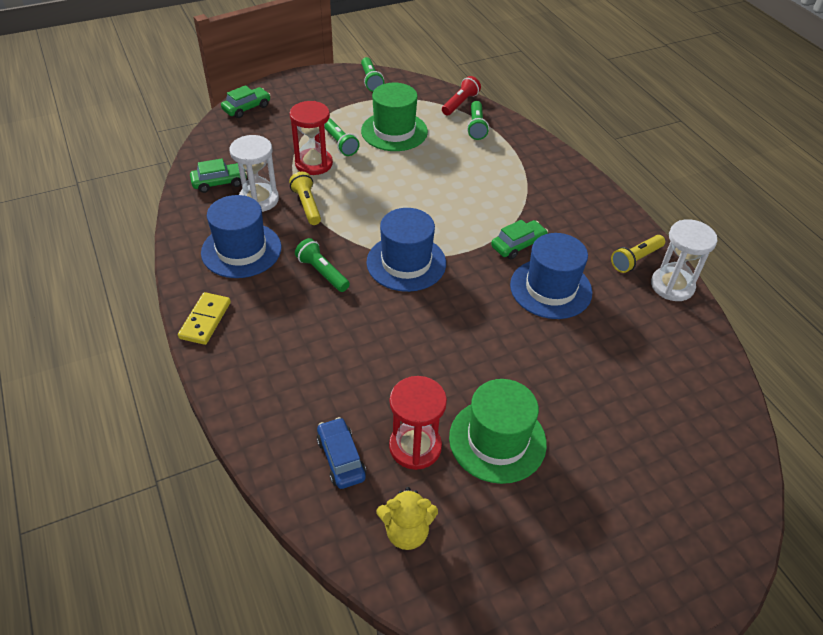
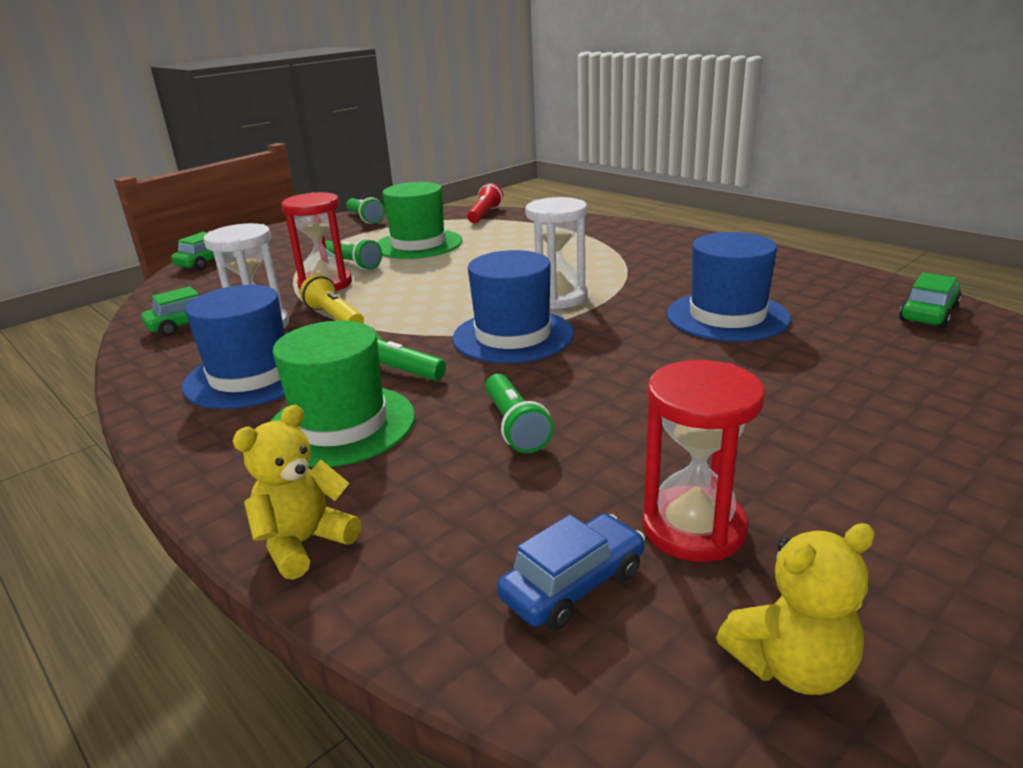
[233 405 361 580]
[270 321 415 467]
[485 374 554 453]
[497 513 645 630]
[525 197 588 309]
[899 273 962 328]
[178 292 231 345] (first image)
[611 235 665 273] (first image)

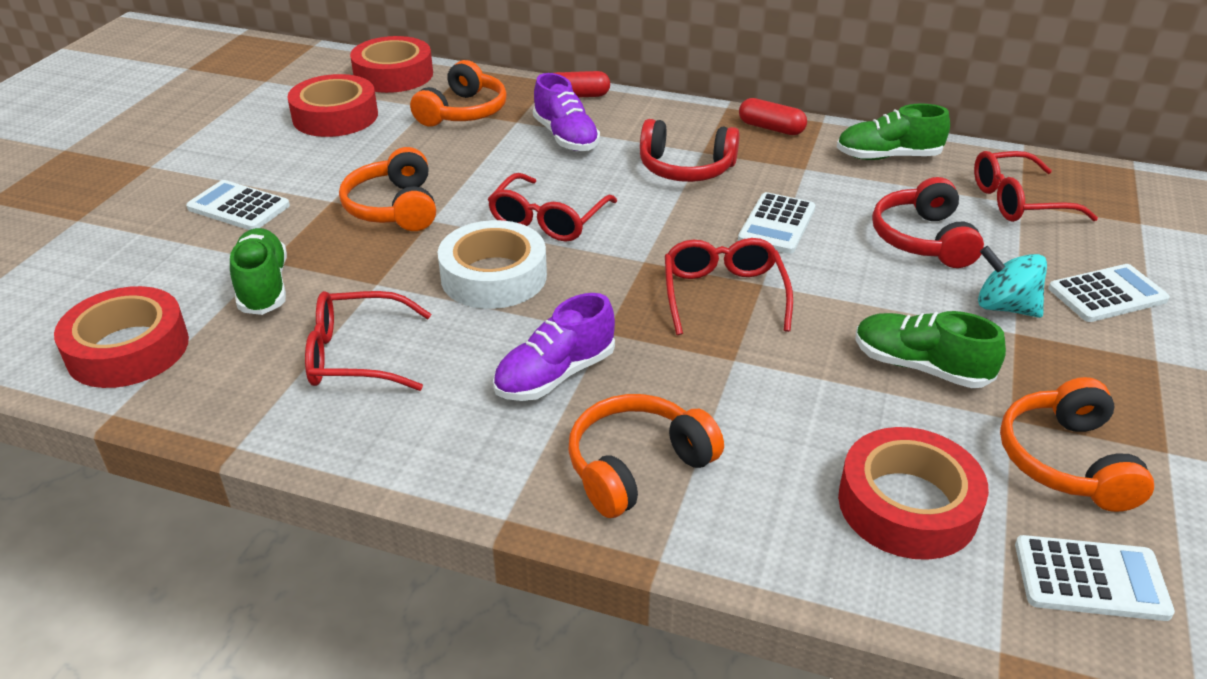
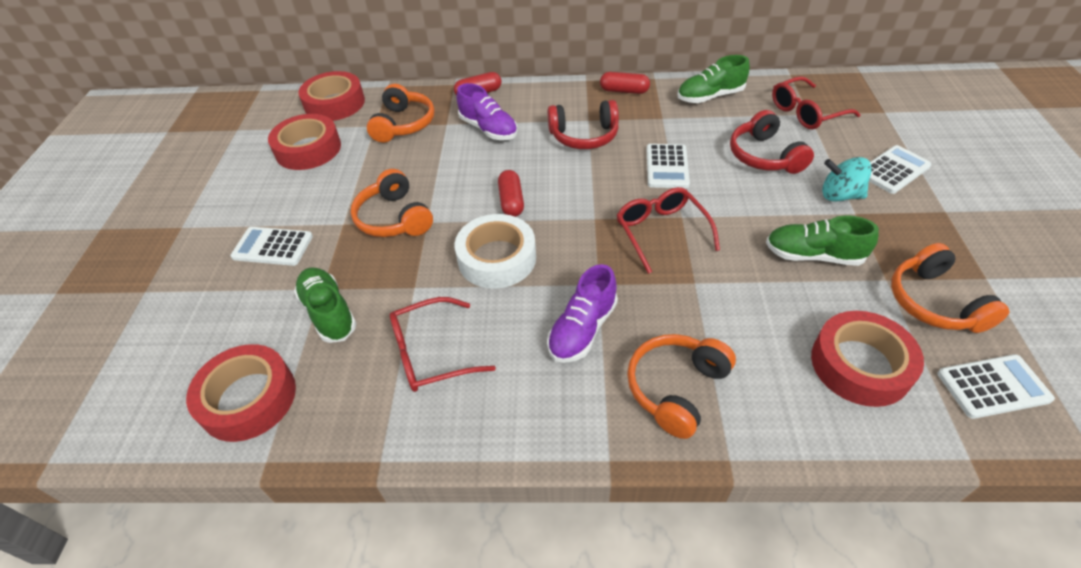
[498 170 524 217]

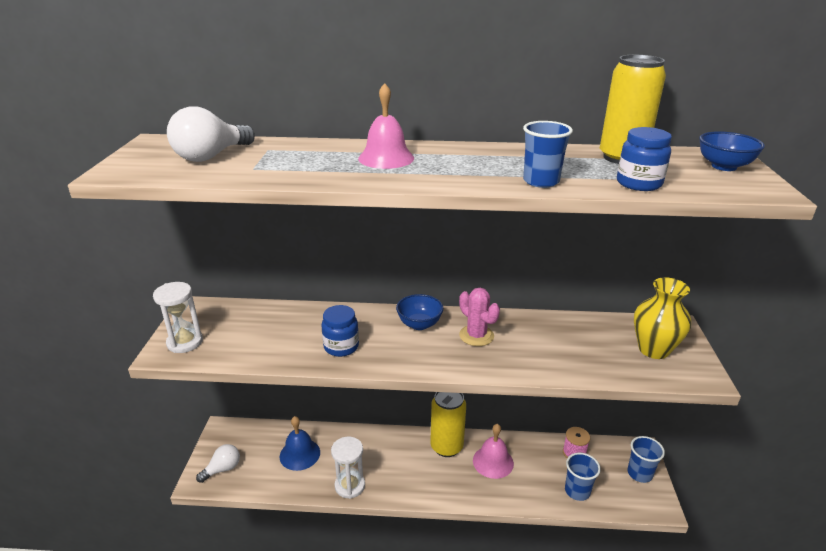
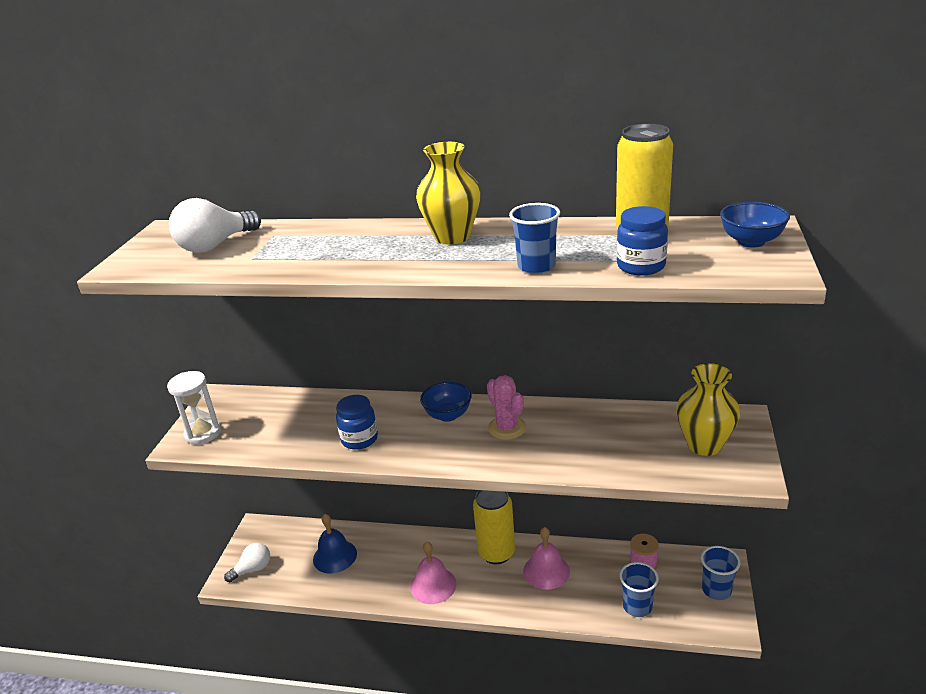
[410 542 457 604]
[416 142 481 245]
[331 437 365 499] (first image)

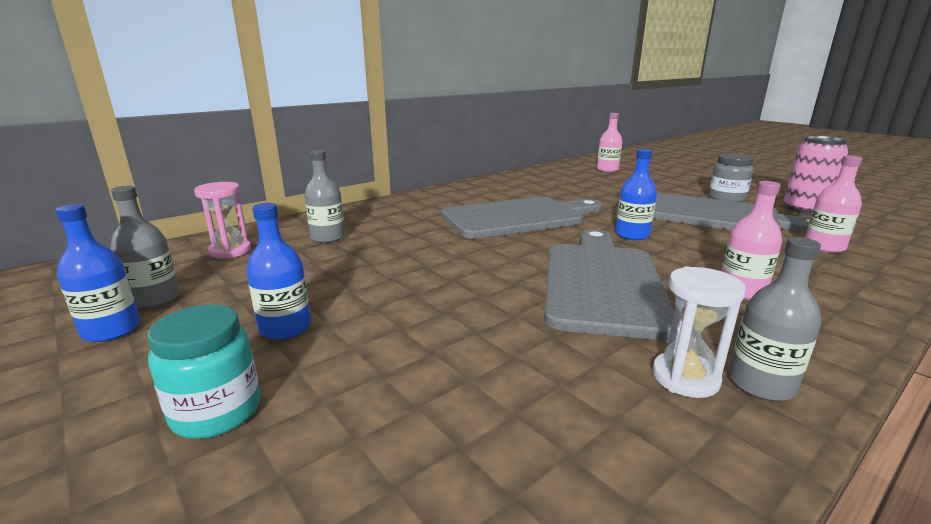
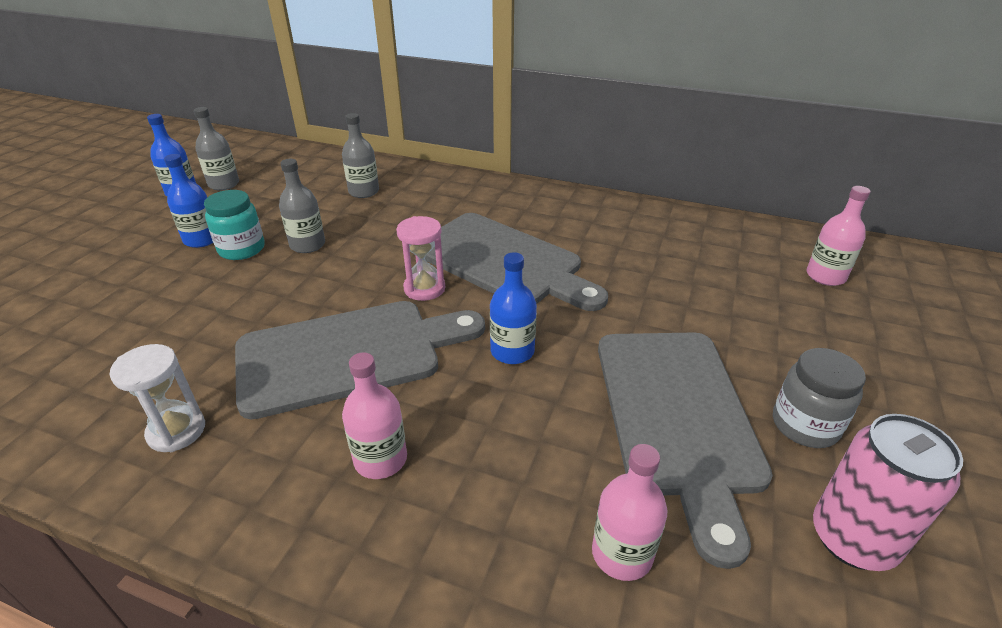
[204 190 265 260]
[279 159 325 253]
[396 216 445 301]

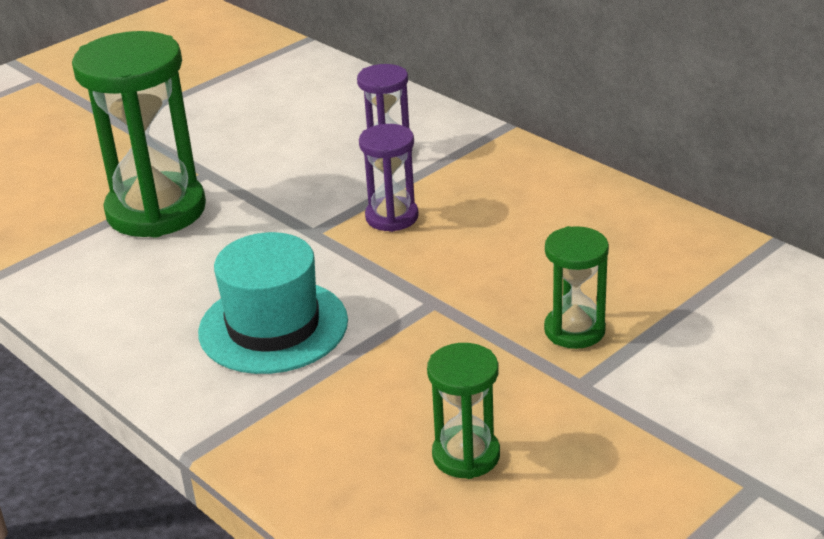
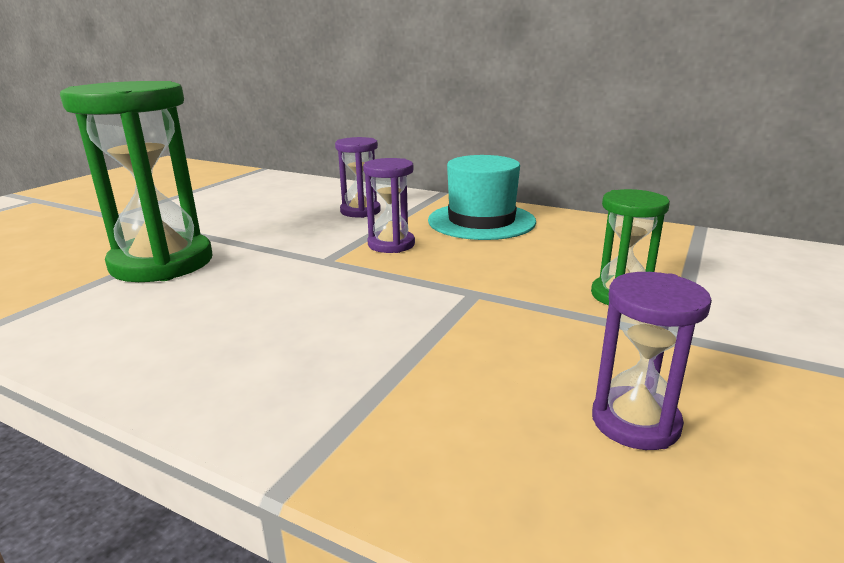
[428 155 536 240]
[592 272 712 450]

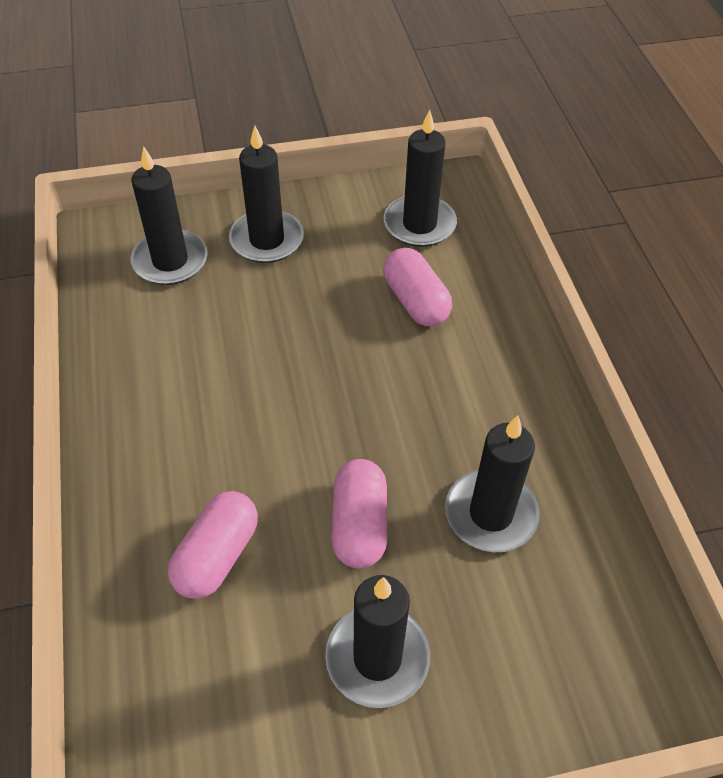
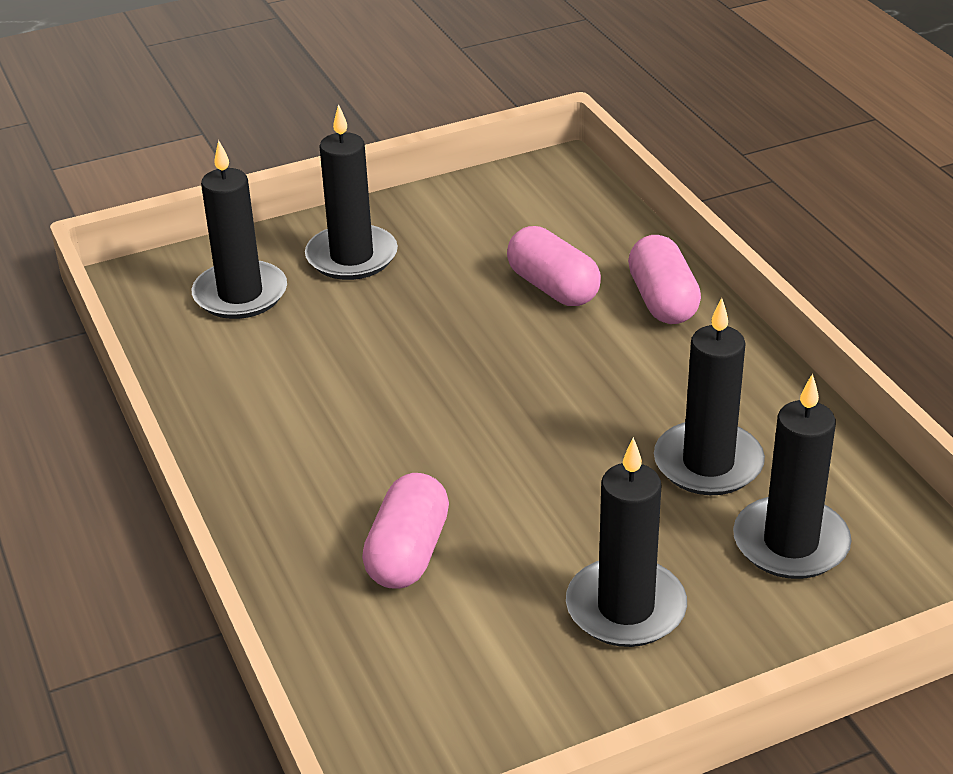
[628 235 701 324]
[733 373 851 579]

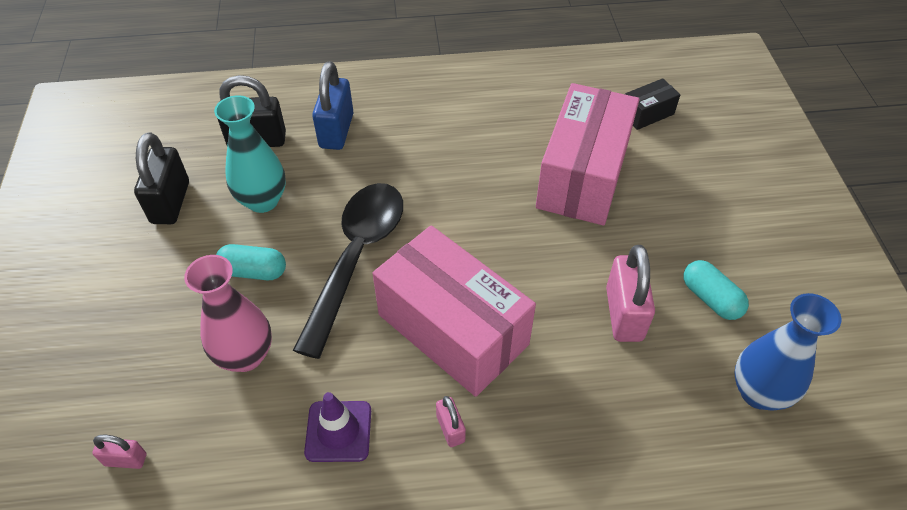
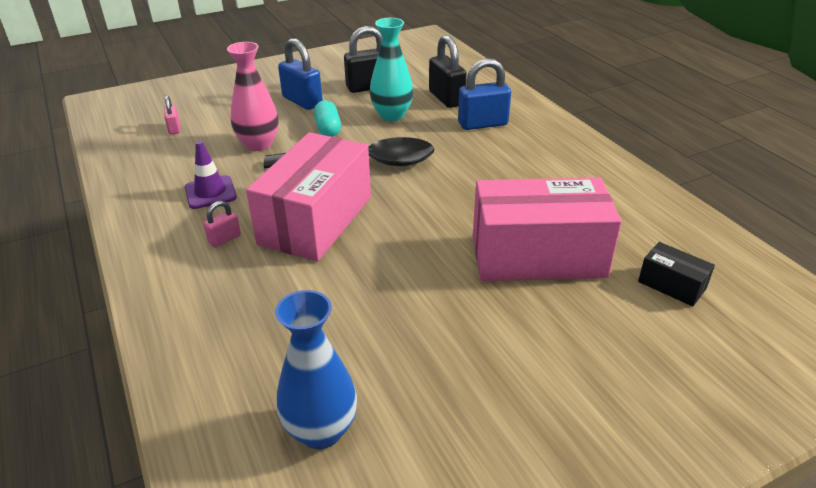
[278 38 323 110]
[606 245 655 342] (first image)
[683 260 749 320] (first image)

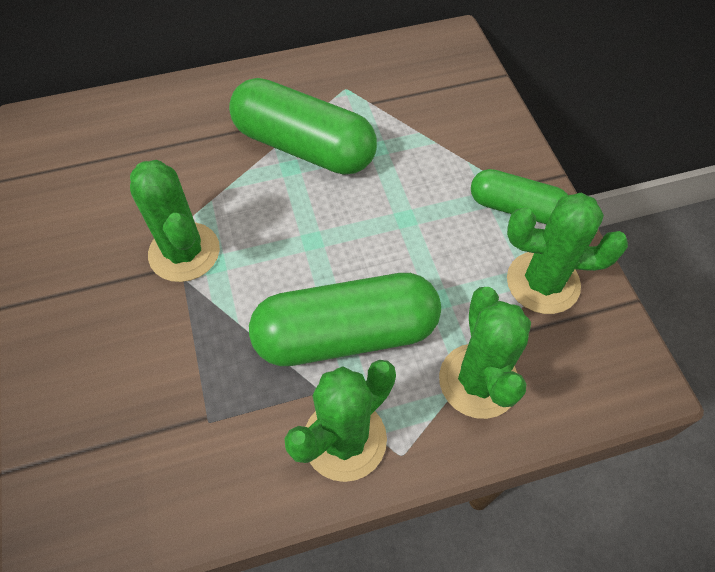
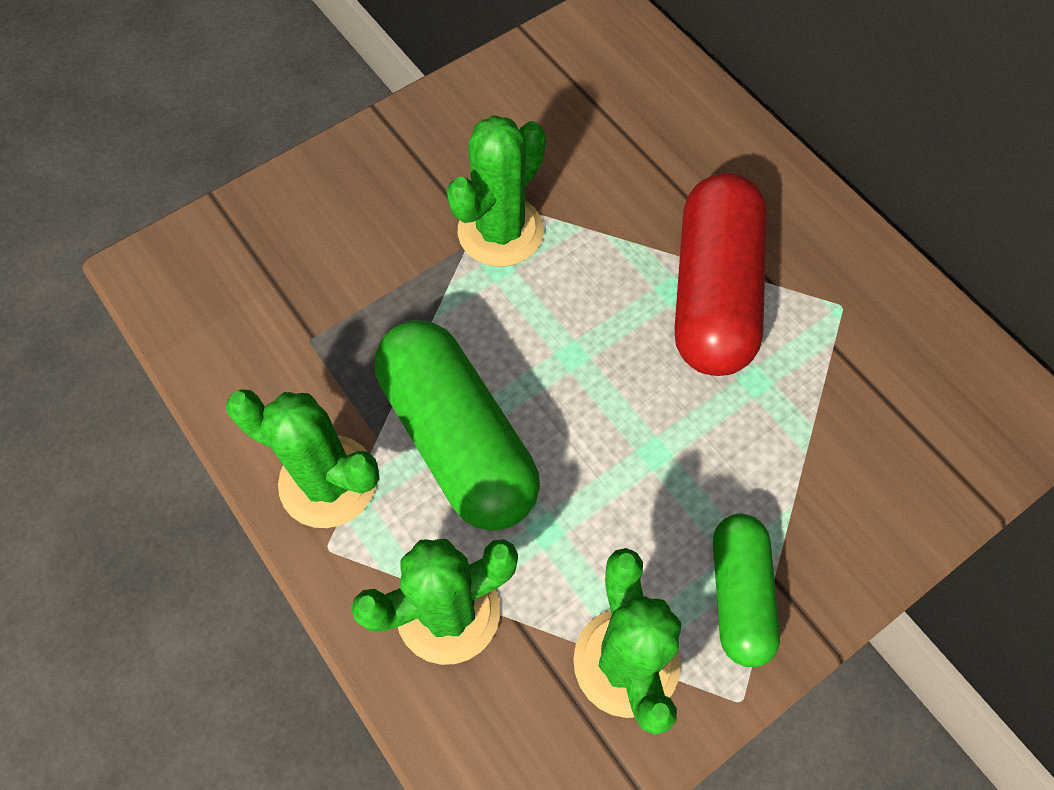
[675 173 767 376]

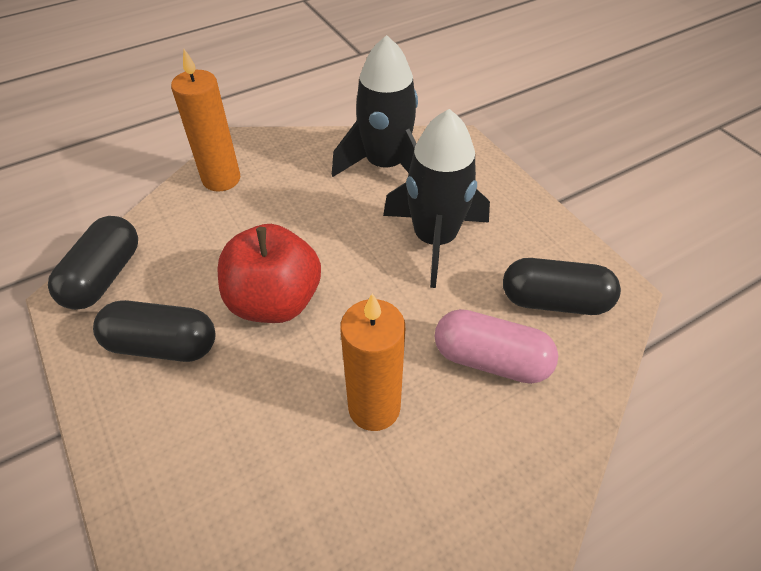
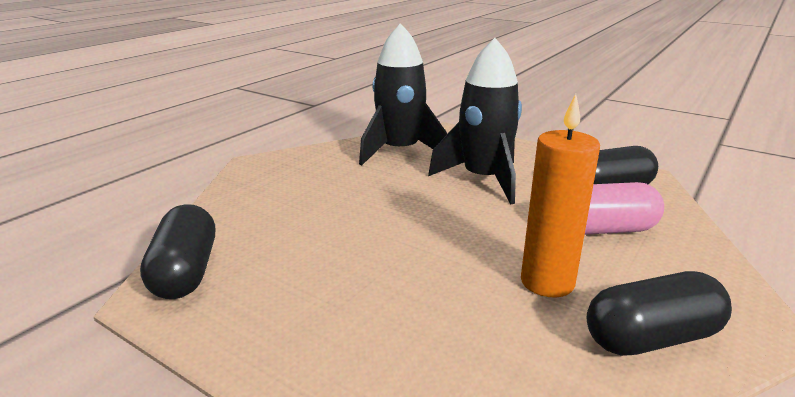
[586 271 732 356]
[171 49 240 192] (first image)
[217 224 321 323] (first image)

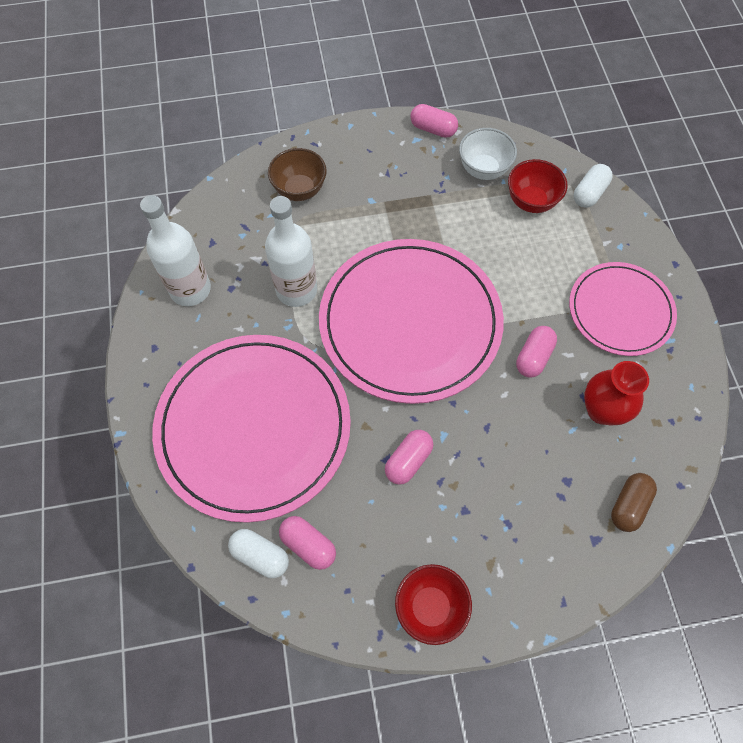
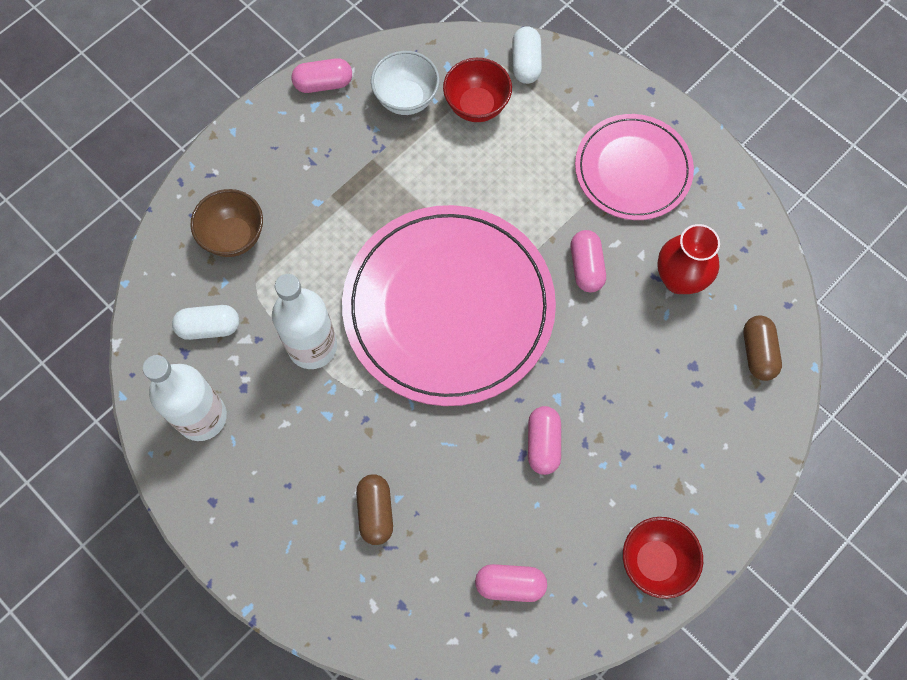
[172 305 239 340]
[356 474 393 545]

